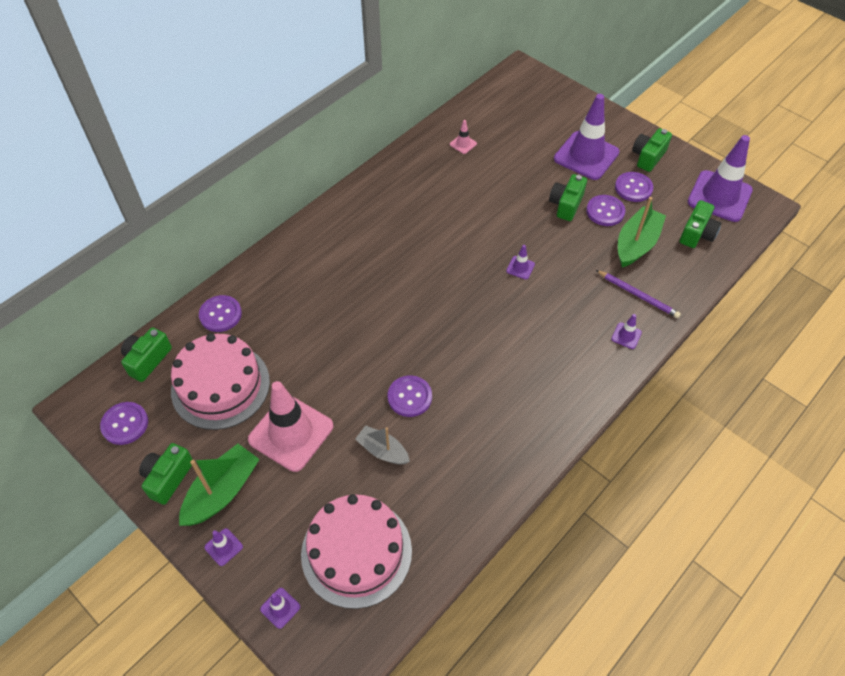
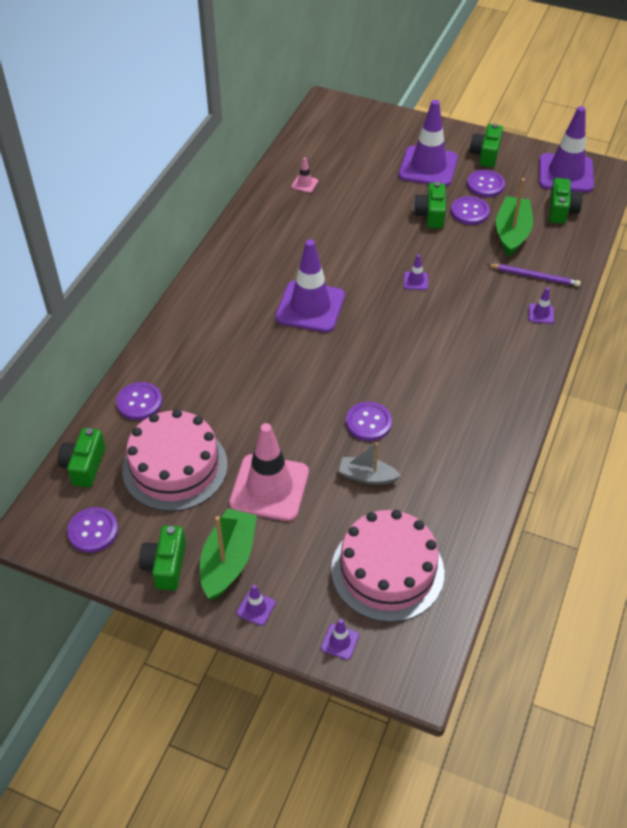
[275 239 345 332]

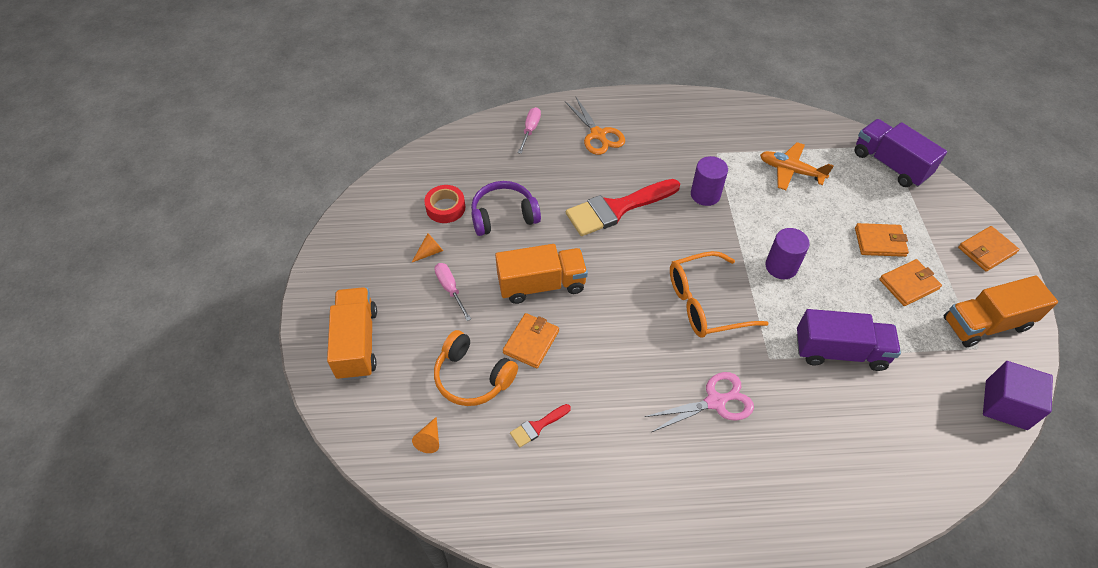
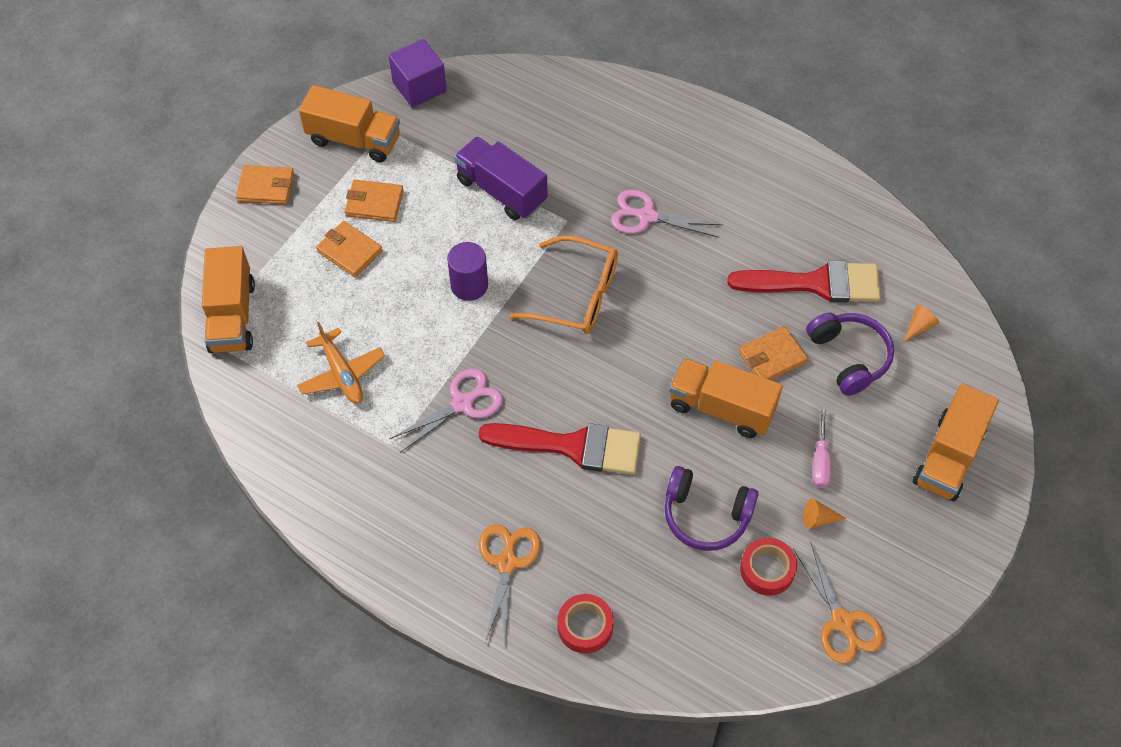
[202 246 255 353]
[390 368 503 453]
[557 594 614 654]
[727 261 881 302]
[793 541 884 663]
[806 313 894 396]

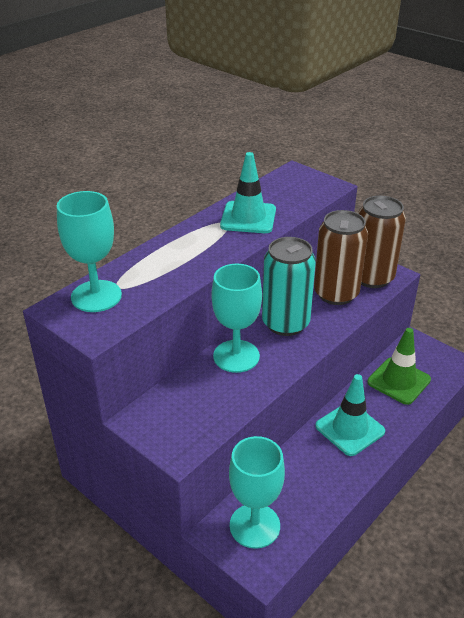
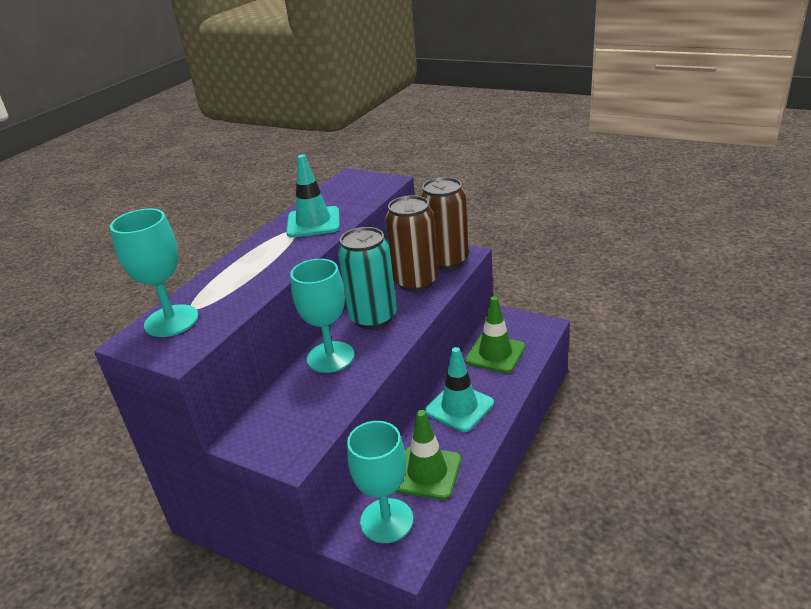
[396 410 461 500]

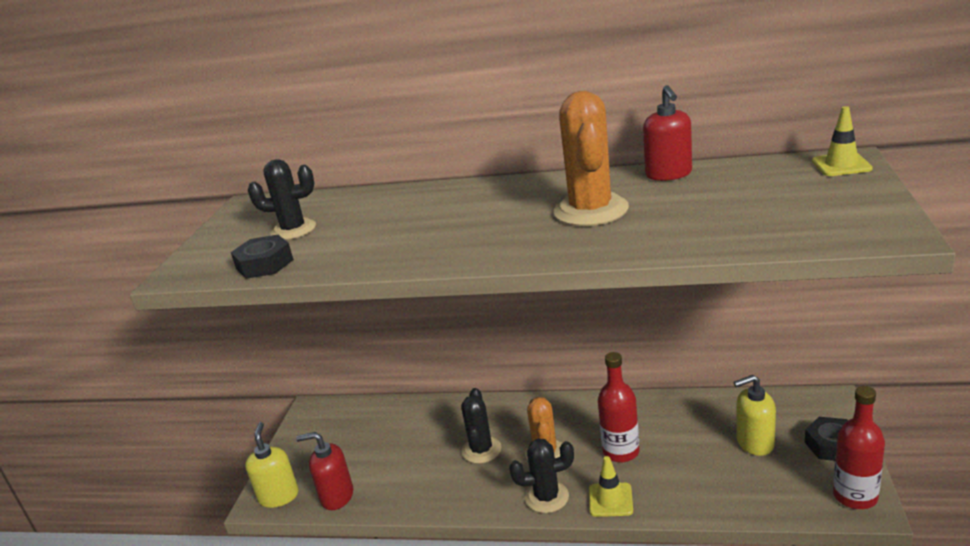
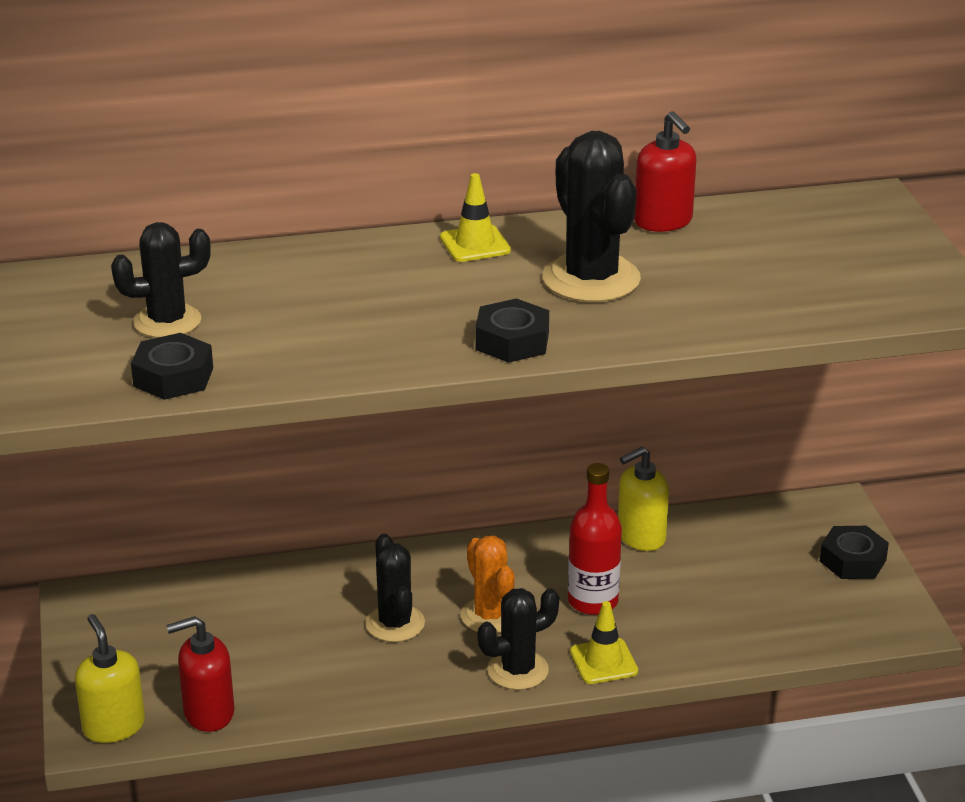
[440 173 511 262]
[475 298 549 363]
[543 131 641 302]
[618 447 669 551]
[833 386 885 509] (first image)

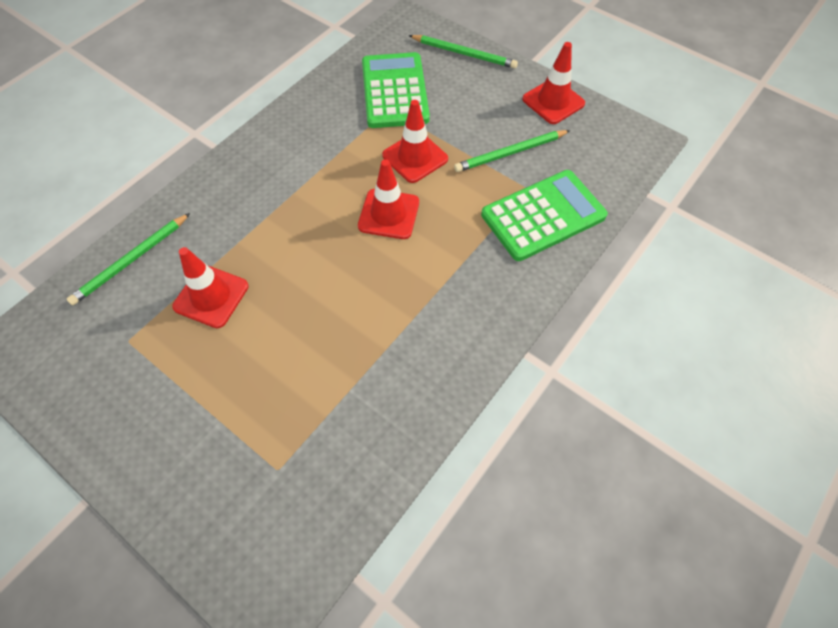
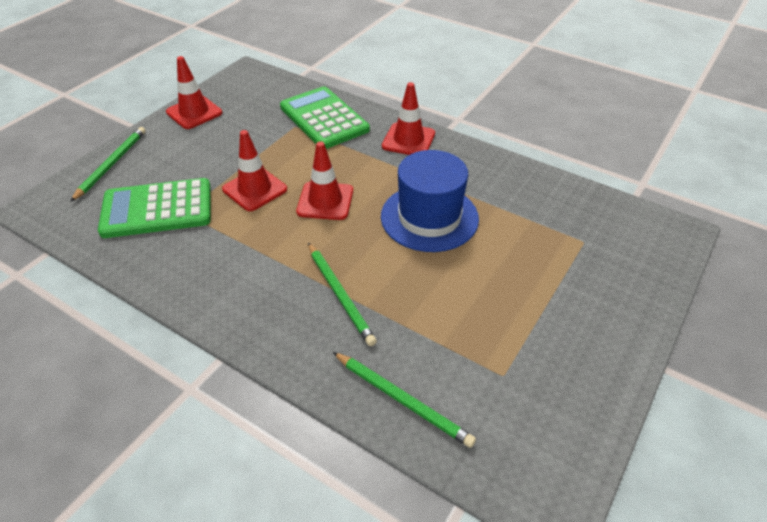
[308 243 377 346]
[381 150 479 252]
[382 82 435 155]

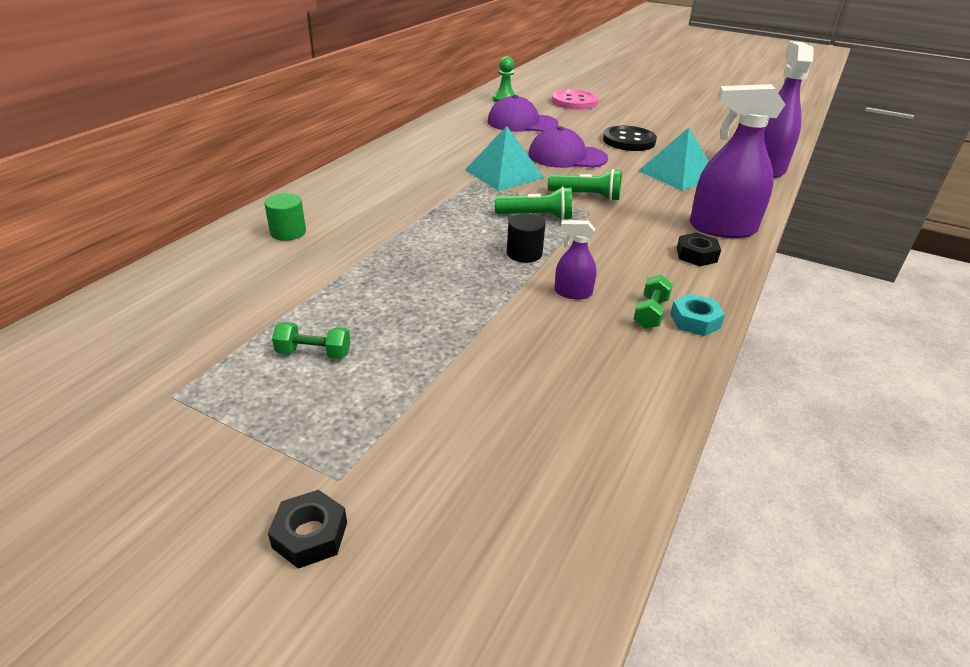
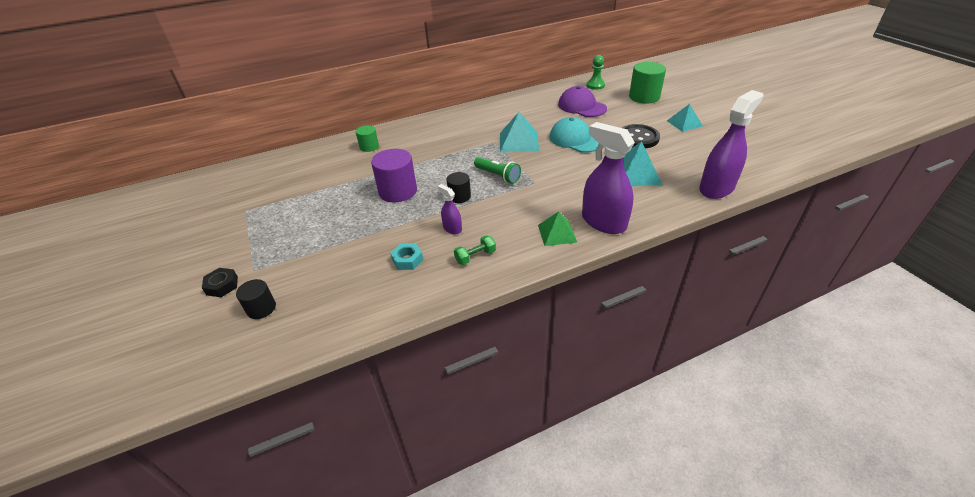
[236 279 276 319]
[371 149 417 202]
[390 243 423 270]
[538 212 577 246]
[550 117 599 153]
[629 62 666 103]
[667 104 703 132]
[272 322 350 359] (first image)
[548 169 622 201] (first image)

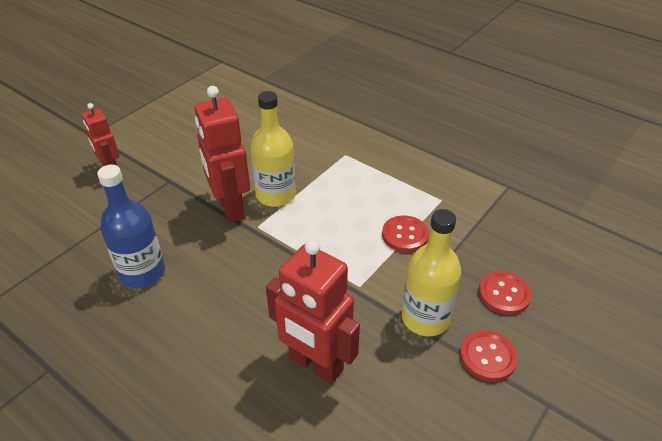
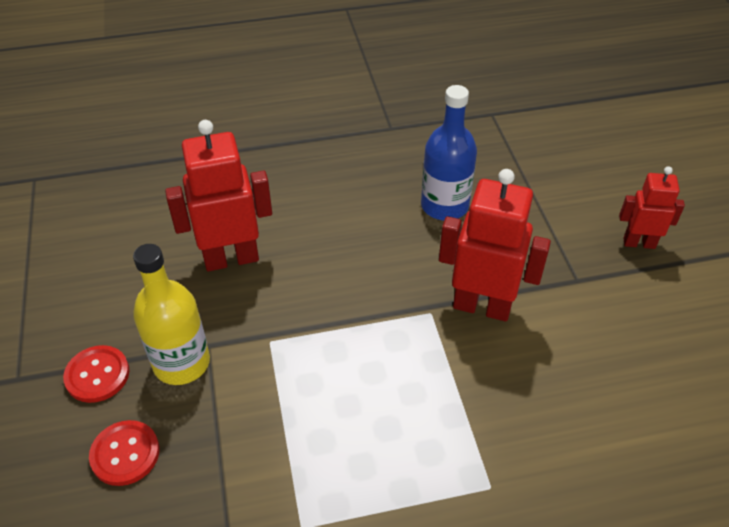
[250 91 296 207] (first image)
[382 215 429 252] (first image)

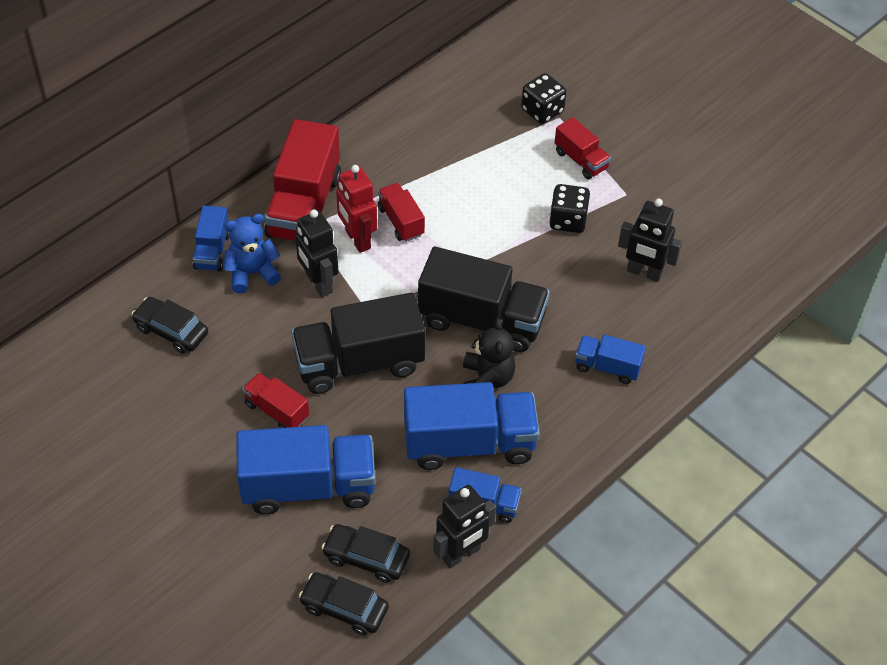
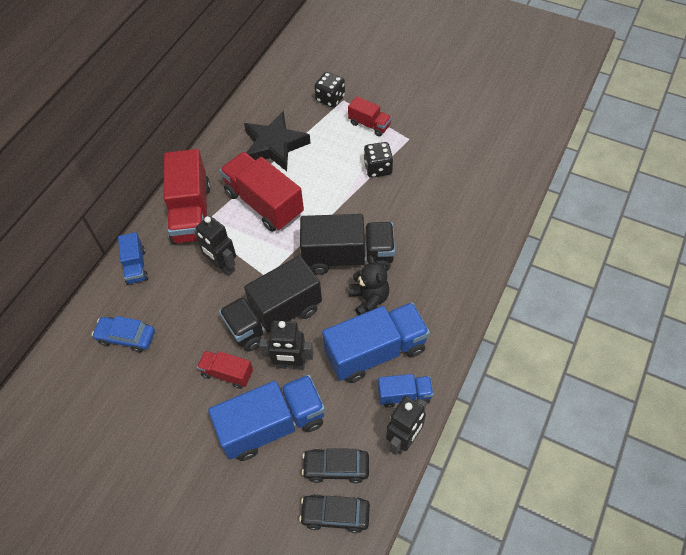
[92 316 155 352]
[220 152 304 232]
[244 111 310 171]
[259 321 314 370]
[224 214 281 294] (first image)
[336 165 377 253] (first image)
[575 334 646 384] (first image)

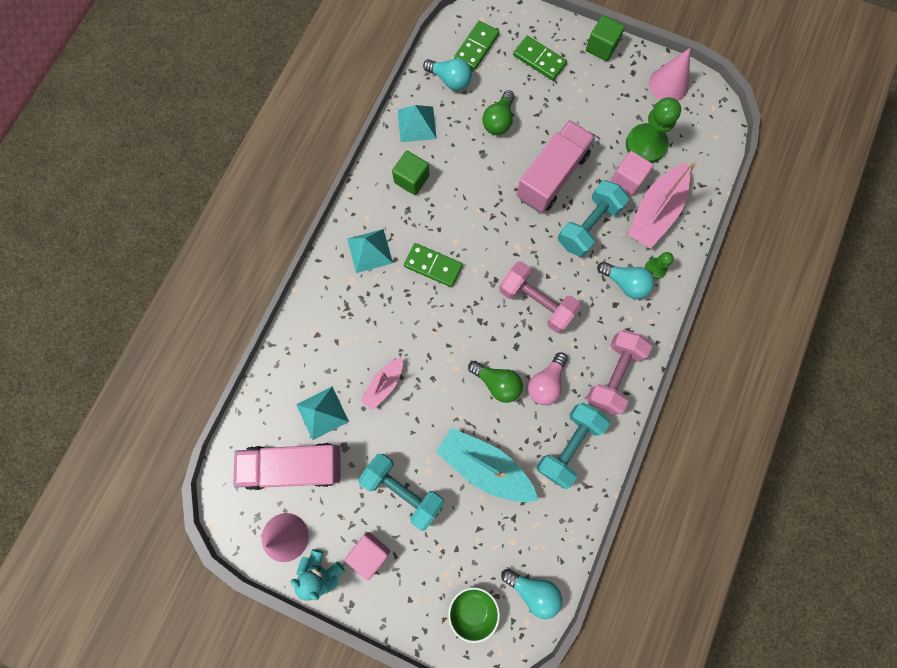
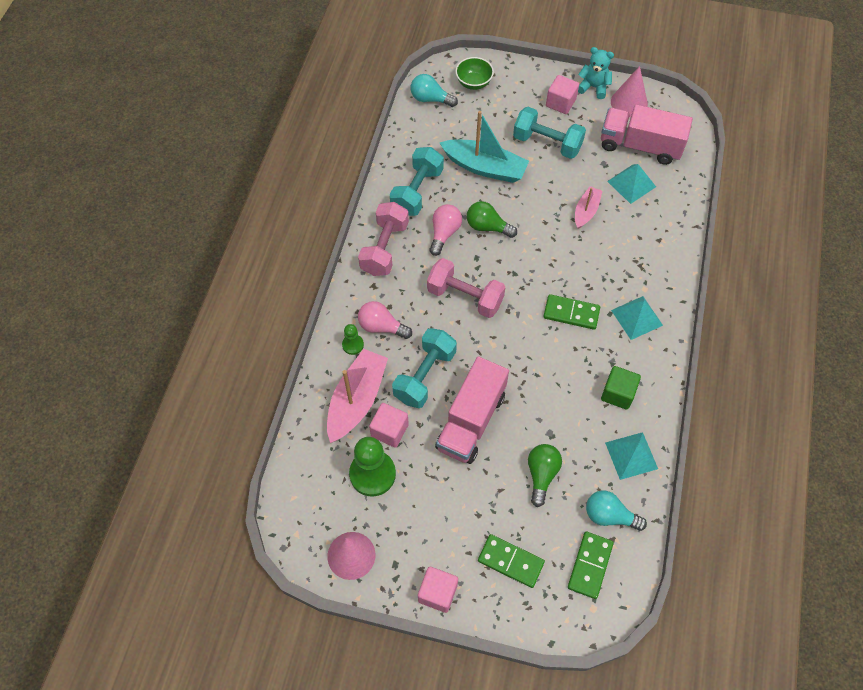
[358 301 412 339]
[418 567 458 613]
[601 104 693 165]

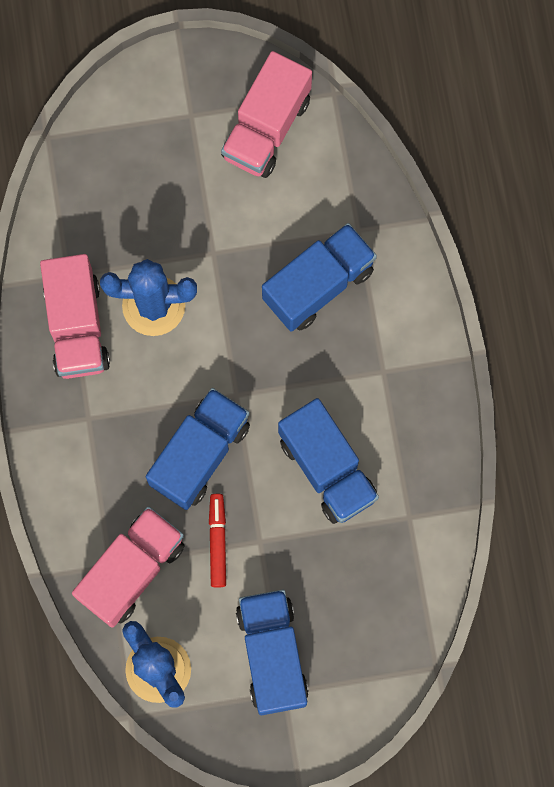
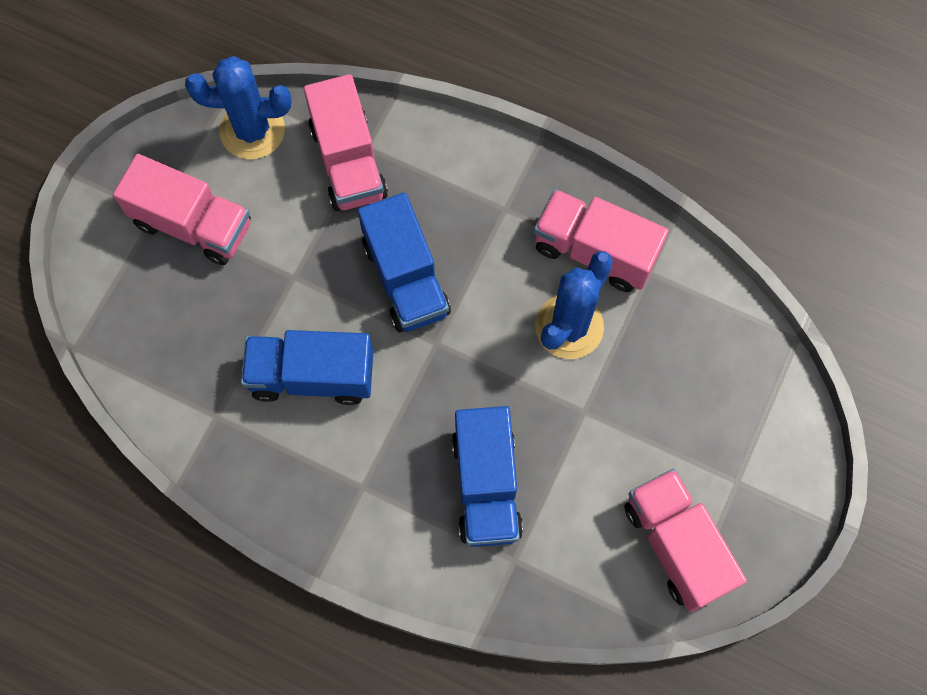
[113 154 251 265]
[209 494 226 588] (first image)

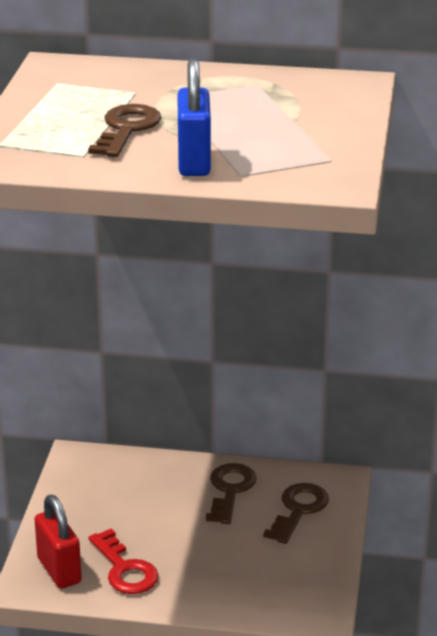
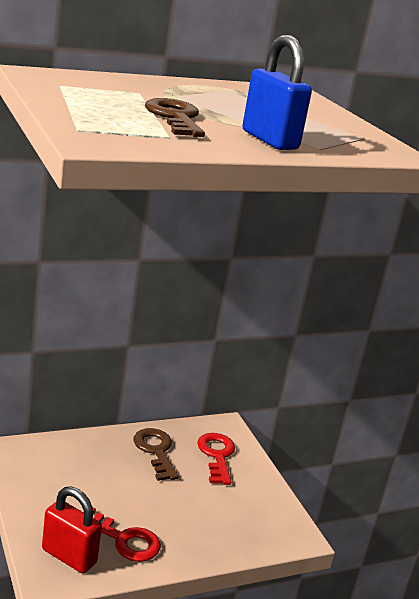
[197 433 235 485]

